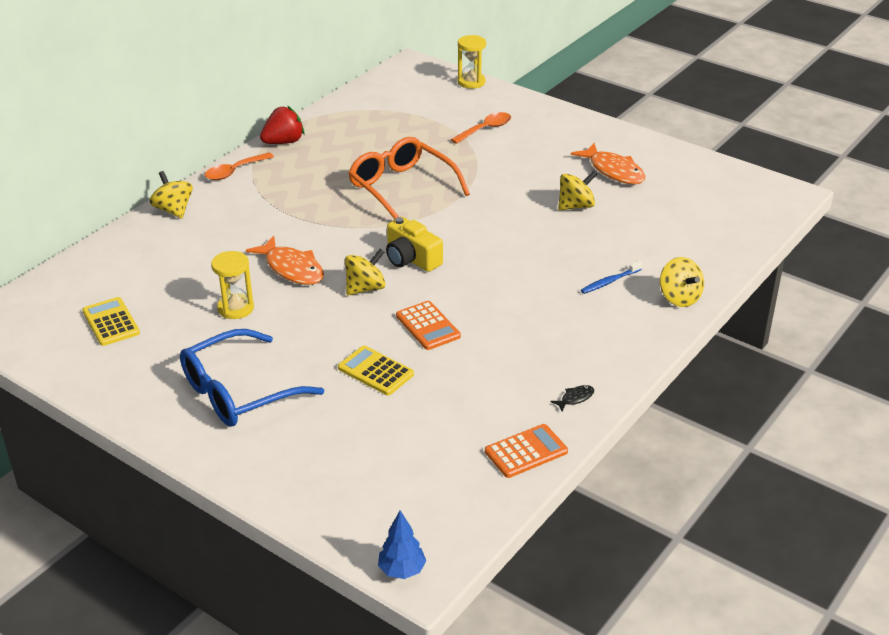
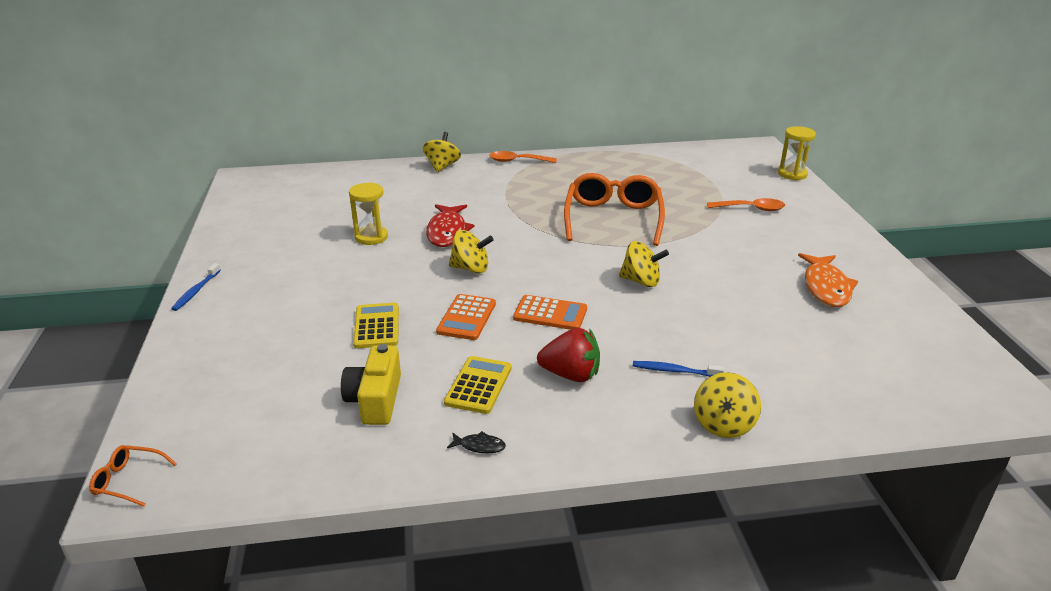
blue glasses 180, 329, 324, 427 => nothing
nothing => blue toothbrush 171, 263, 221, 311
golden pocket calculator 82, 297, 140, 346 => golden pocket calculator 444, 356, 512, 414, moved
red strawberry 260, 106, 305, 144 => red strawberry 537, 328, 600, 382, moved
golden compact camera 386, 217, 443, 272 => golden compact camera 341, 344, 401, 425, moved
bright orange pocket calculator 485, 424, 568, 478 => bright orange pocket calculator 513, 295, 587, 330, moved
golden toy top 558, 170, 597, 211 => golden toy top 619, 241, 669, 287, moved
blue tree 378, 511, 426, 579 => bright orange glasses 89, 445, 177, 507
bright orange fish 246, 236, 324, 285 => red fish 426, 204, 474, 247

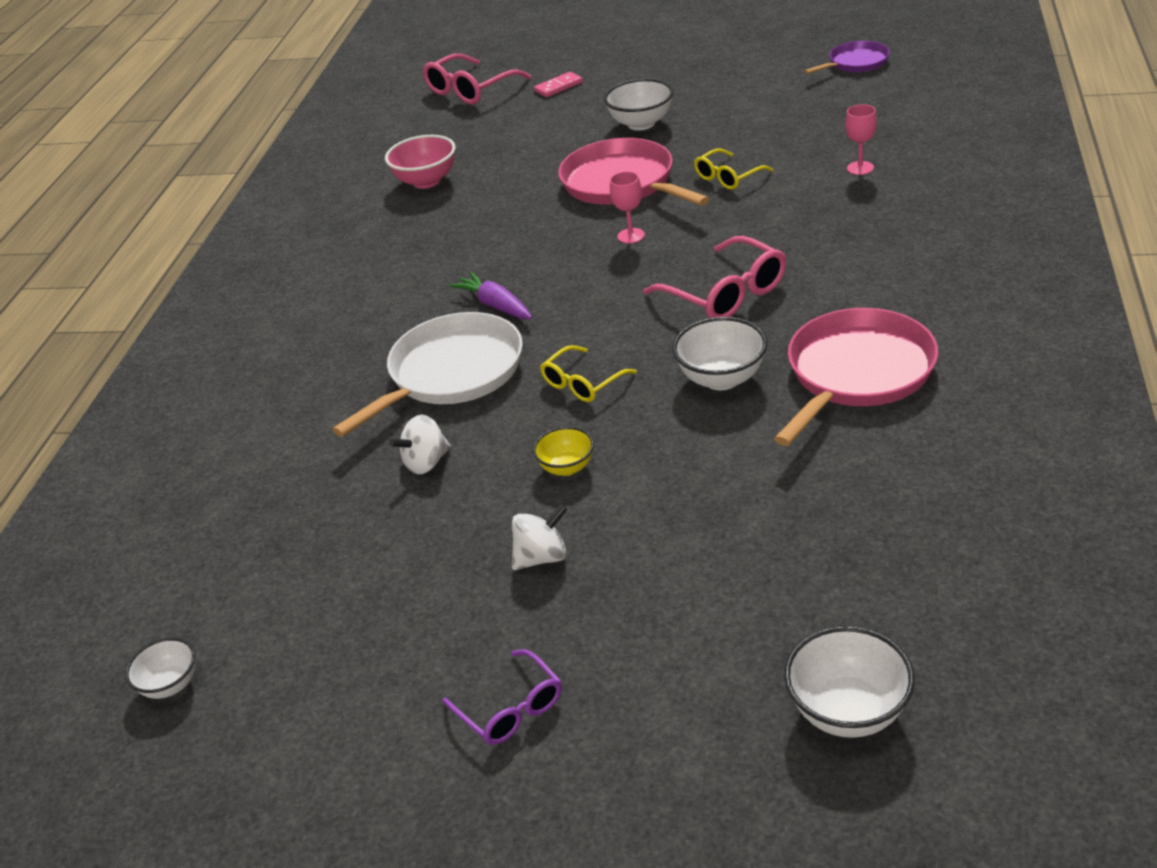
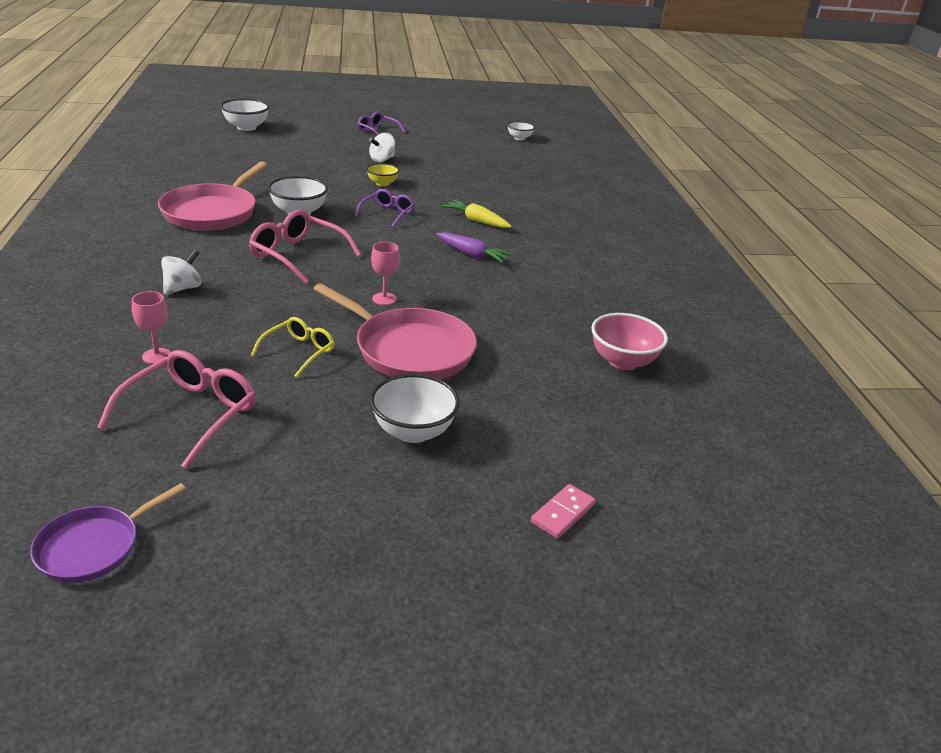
white toy top 389, 415, 451, 474 => white toy top 161, 249, 201, 295, moved
rose-pink glasses 423, 54, 531, 104 => rose-pink glasses 97, 350, 256, 469, moved
white frying pan 332, 312, 523, 437 => golden carrot 442, 200, 512, 228
golden glasses 540, 345, 637, 402 => purple glasses 355, 189, 415, 228

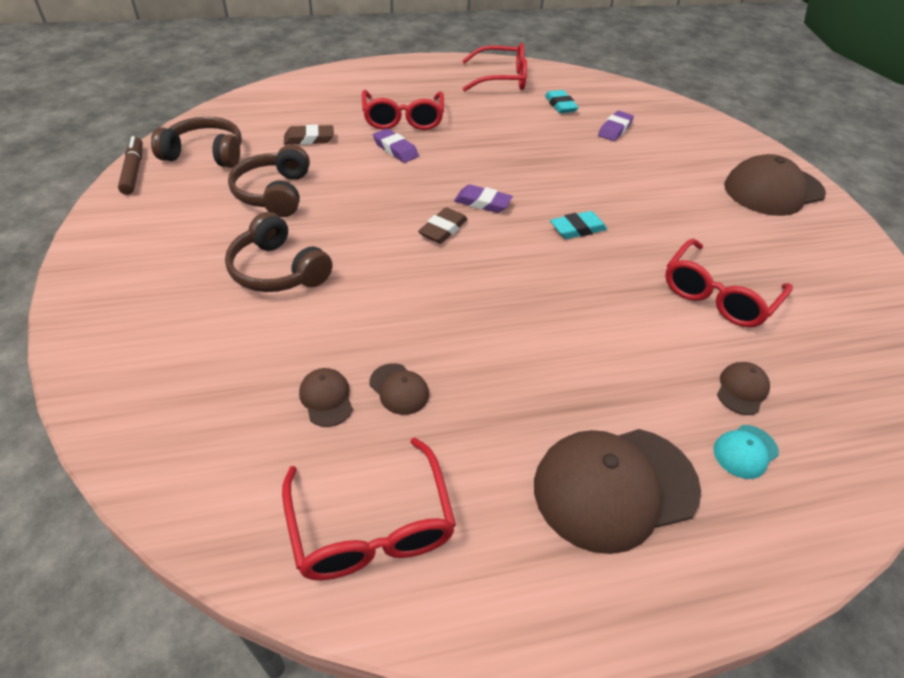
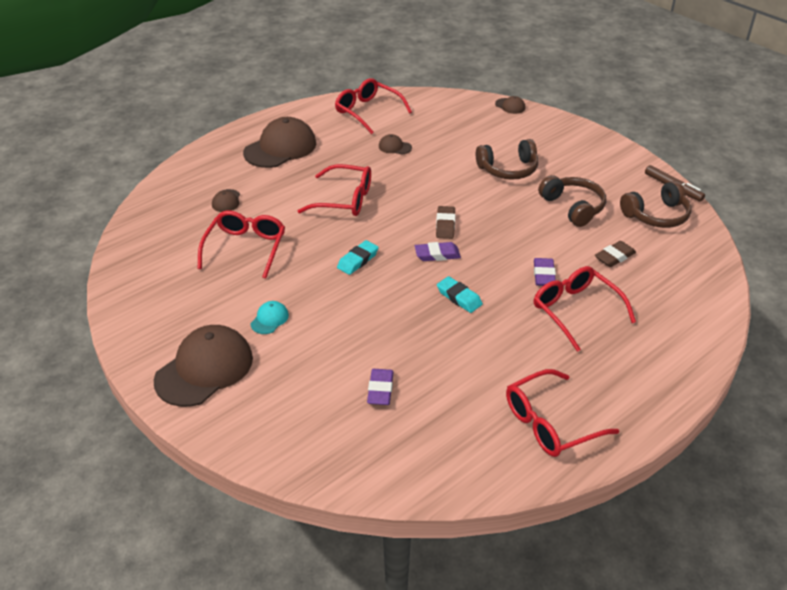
nothing => red glasses 298, 164, 371, 216
dark brown peaked cap 299, 368, 353, 427 => dark brown peaked cap 495, 96, 525, 114, moved
aqua gum eraser 545, 90, 579, 113 => aqua gum eraser 437, 276, 483, 313, moved
aqua peaked cap 714, 425, 779, 479 => aqua peaked cap 251, 301, 289, 334, moved
dark brown headphones 225, 212, 332, 292 => dark brown headphones 476, 139, 538, 180, 150 degrees clockwise
purple gum eraser 373, 128, 419, 163 => purple gum eraser 534, 258, 556, 286, 75 degrees clockwise

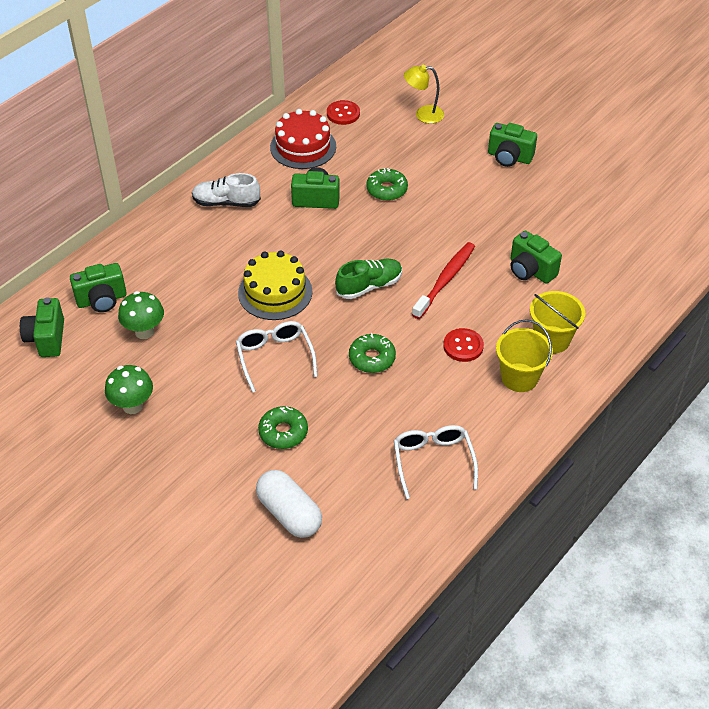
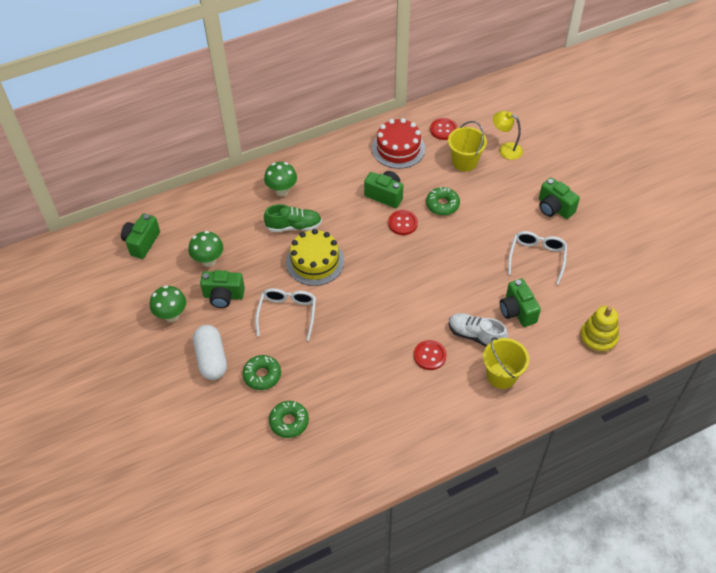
red toothbrush 412, 242, 475, 319 => nothing
nothing => leaf-green fungus 264, 162, 297, 196
nothing => red button 388, 210, 418, 235
nothing => golden stacking rings 580, 306, 619, 354
leaf-green compact camera 70, 263, 127, 312 => leaf-green compact camera 200, 270, 245, 308, moved
white shoe 192, 173, 261, 207 => white shoe 449, 313, 508, 346, moved
white pill shape 256, 470, 322, 538 => white pill shape 193, 325, 227, 380, moved
leaf-green shoe 335, 259, 402, 299 => leaf-green shoe 264, 204, 322, 232, moved
leaf-green doughnut 349, 333, 396, 373 => leaf-green doughnut 269, 401, 309, 438, moved
white glasses 394, 425, 478, 499 => white glasses 508, 231, 567, 285, moved
golden sand bucket 496, 319, 553, 392 => golden sand bucket 448, 121, 487, 171, moved

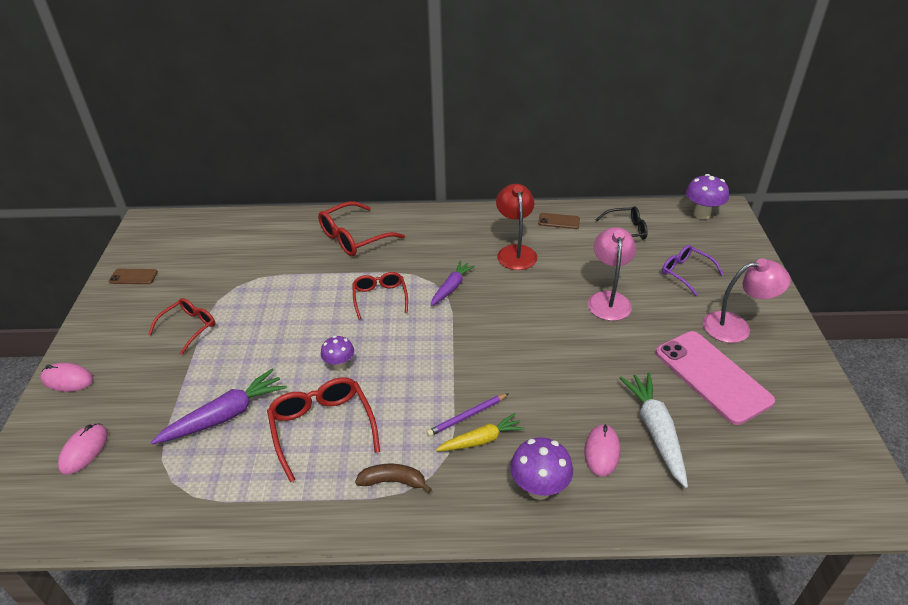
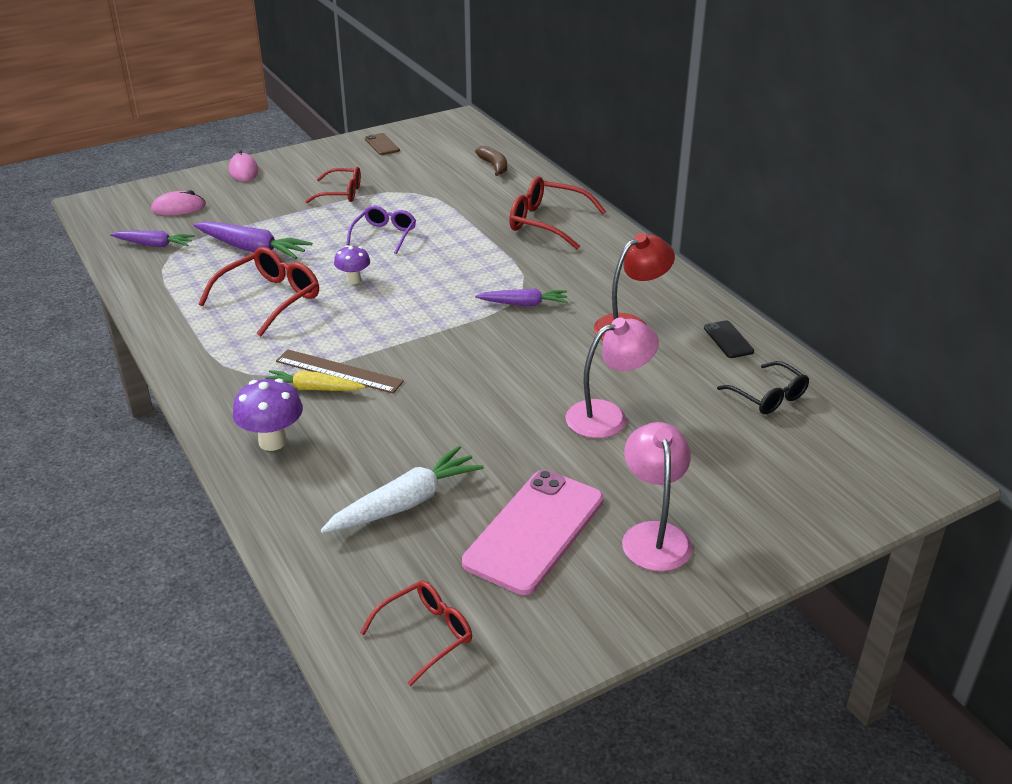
rose-pink computer mouse 584, 424, 620, 476 => nothing
purple fungus 686, 174, 729, 219 => nothing
nothing => purple carrot 110, 231, 195, 247
red glasses 352, 272, 408, 319 => red glasses 360, 581, 472, 686, moved
dark brown banana fruit 355, 464, 432, 493 => dark brown banana fruit 475, 146, 507, 176, moved
purple glasses 662, 245, 724, 296 => purple glasses 346, 206, 416, 254, moved
purple wooden pencil 427, 393, 509, 436 => dark brown straightedge 276, 349, 404, 393
dark brown mobile phone 538, 213, 580, 229 => jet-black mobile phone 704, 320, 754, 358
golden carrot 436, 413, 525, 451 => golden carrot 266, 370, 365, 391, 150 degrees clockwise
rose-pink desk lamp 703, 258, 791, 343 => rose-pink desk lamp 622, 422, 692, 571, 150 degrees counterclockwise

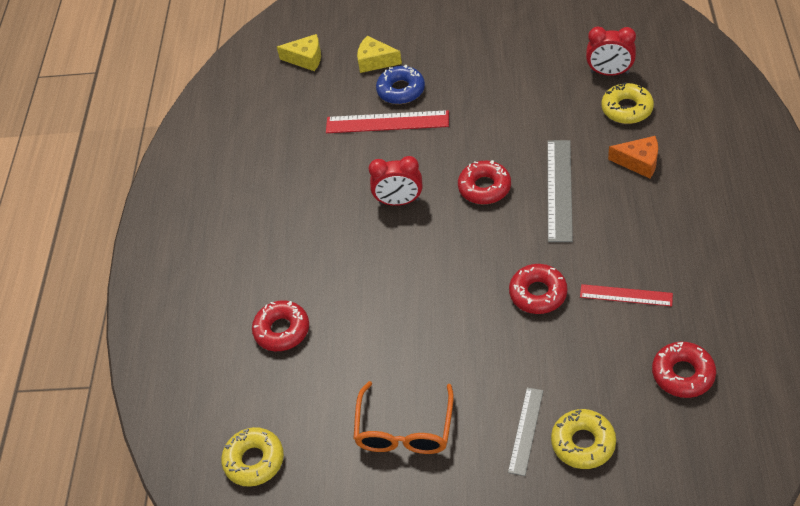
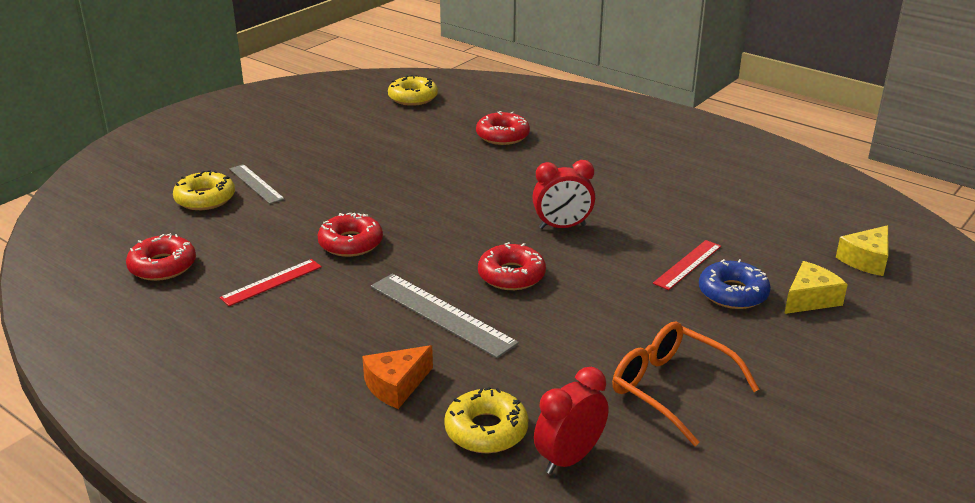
bright orange glasses 353, 381, 454, 454 => bright orange glasses 612, 322, 760, 446, moved
red bedside clock 368, 156, 422, 206 => red bedside clock 532, 160, 595, 229, 135 degrees counterclockwise
red straightedge 326, 110, 449, 133 => red straightedge 653, 240, 721, 290, x0.63

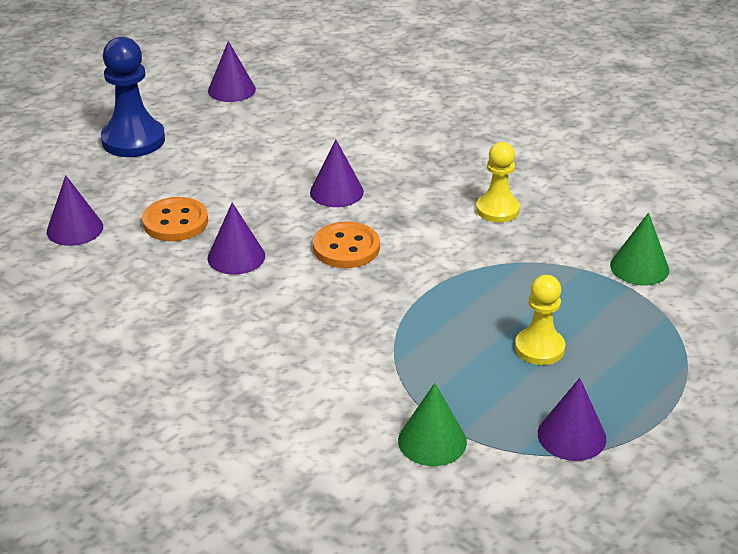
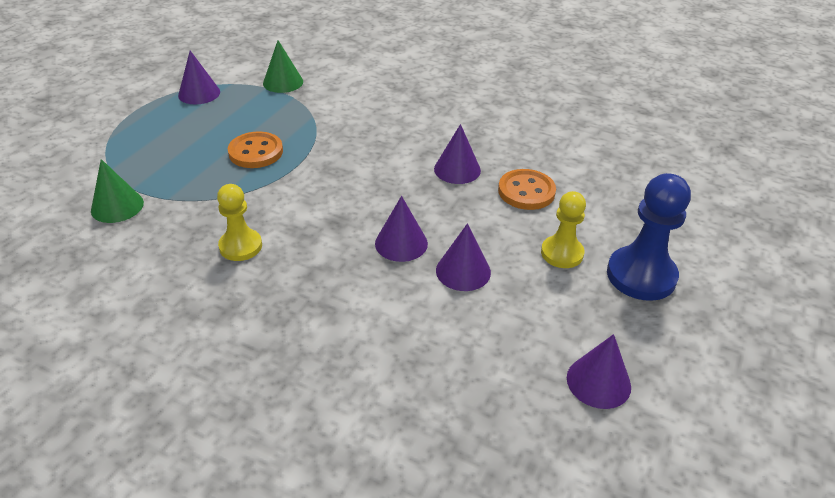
purple cone 47, 175, 103, 246 => purple cone 436, 223, 491, 291, moved
bright orange button 313, 221, 380, 268 => bright orange button 228, 131, 283, 168, moved
golden pawn 515, 275, 565, 365 => golden pawn 541, 191, 586, 268, moved

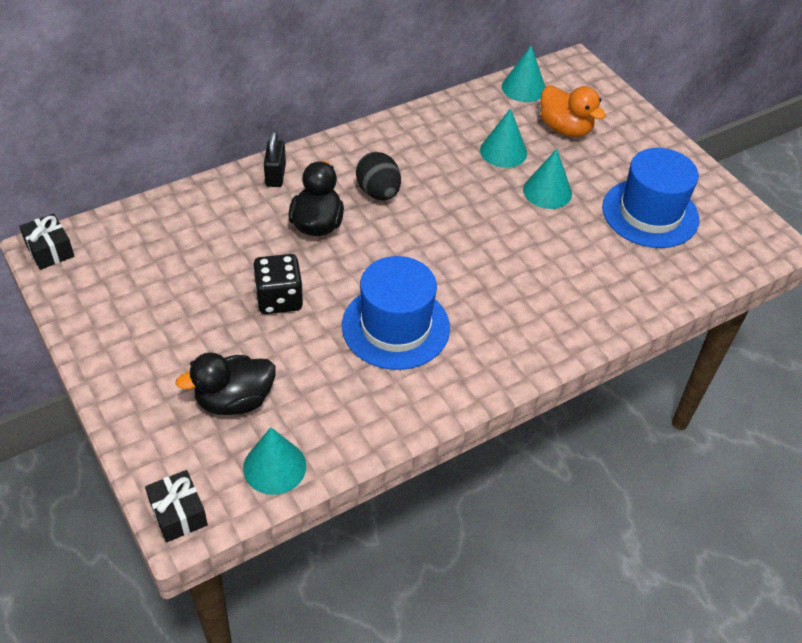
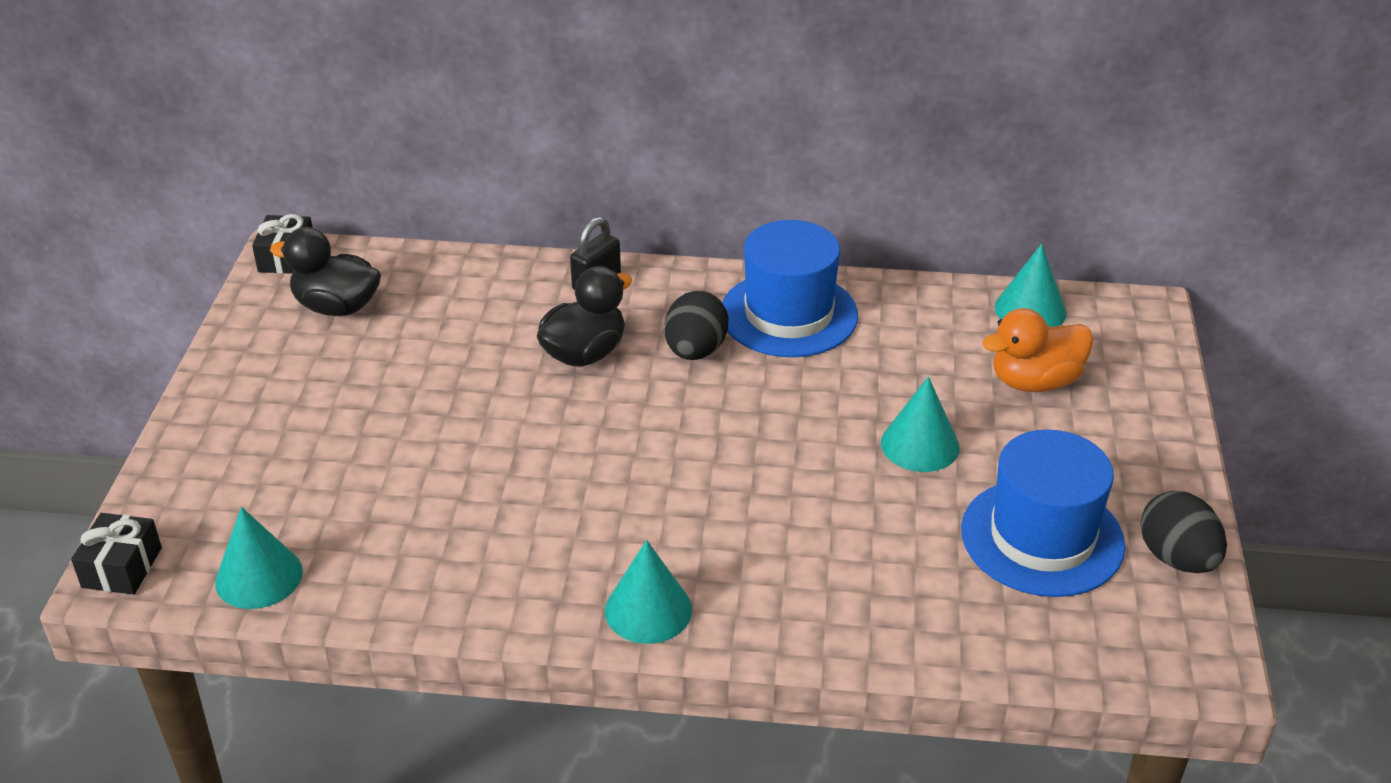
jet-black game die 253, 254, 303, 314 => nothing
nothing => jet-black egg 1140, 491, 1227, 573
jet-black duck 175, 352, 276, 415 => jet-black duck 270, 227, 381, 316, moved
blue top hat 342, 256, 450, 370 => blue top hat 722, 220, 858, 357, moved
aqua cone 480, 108, 527, 168 => aqua cone 605, 540, 692, 644, moved
bright orange duck 540, 85, 606, 137 => bright orange duck 983, 308, 1093, 392, 75 degrees clockwise

